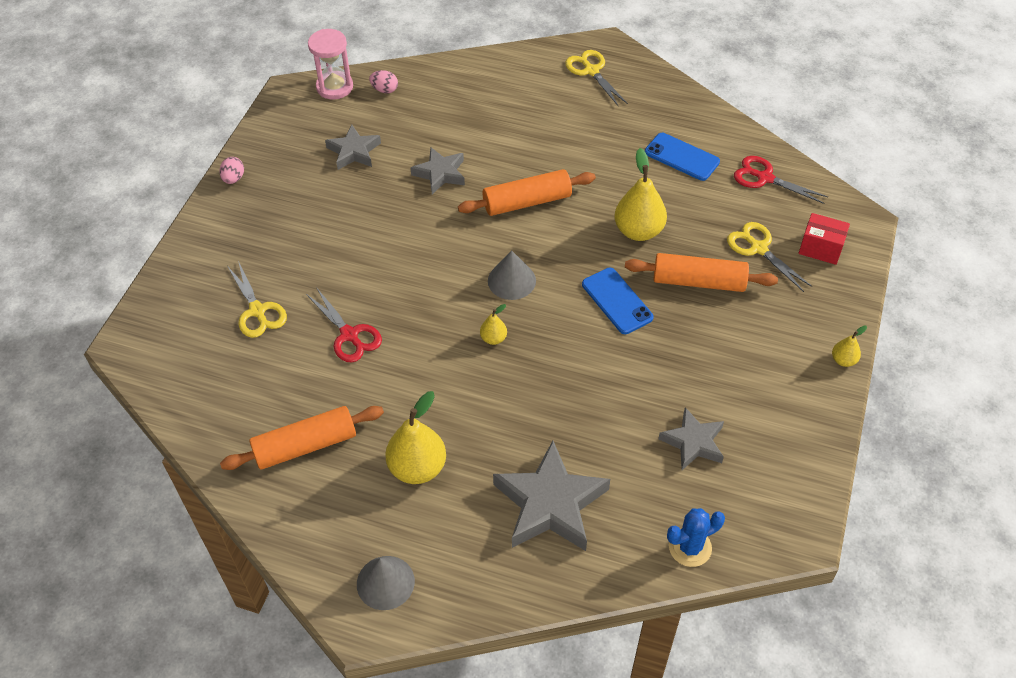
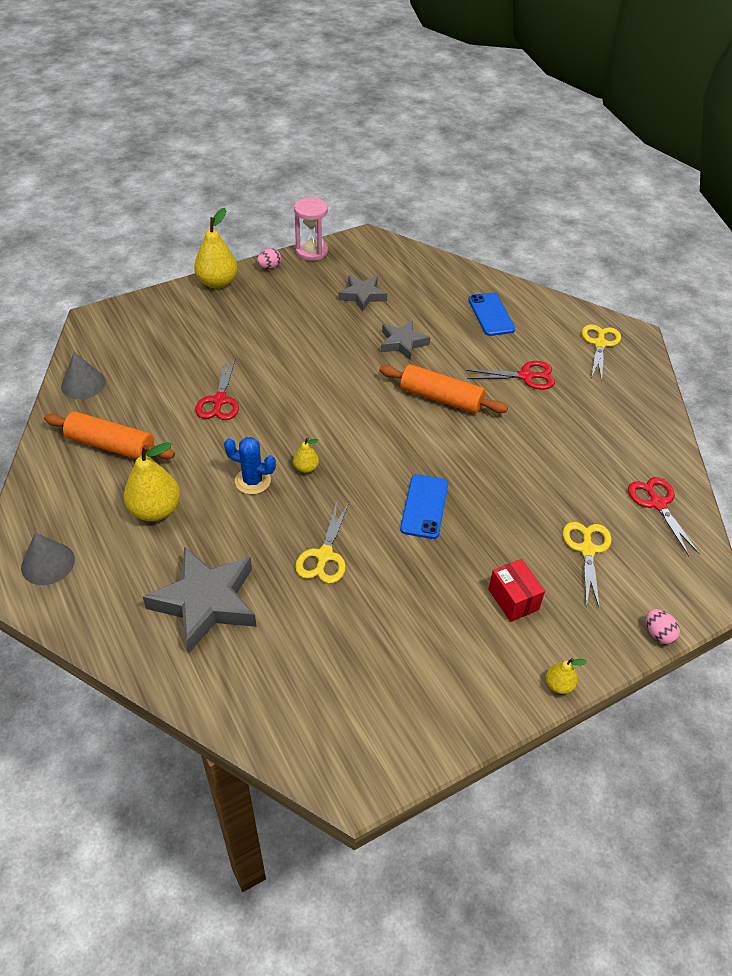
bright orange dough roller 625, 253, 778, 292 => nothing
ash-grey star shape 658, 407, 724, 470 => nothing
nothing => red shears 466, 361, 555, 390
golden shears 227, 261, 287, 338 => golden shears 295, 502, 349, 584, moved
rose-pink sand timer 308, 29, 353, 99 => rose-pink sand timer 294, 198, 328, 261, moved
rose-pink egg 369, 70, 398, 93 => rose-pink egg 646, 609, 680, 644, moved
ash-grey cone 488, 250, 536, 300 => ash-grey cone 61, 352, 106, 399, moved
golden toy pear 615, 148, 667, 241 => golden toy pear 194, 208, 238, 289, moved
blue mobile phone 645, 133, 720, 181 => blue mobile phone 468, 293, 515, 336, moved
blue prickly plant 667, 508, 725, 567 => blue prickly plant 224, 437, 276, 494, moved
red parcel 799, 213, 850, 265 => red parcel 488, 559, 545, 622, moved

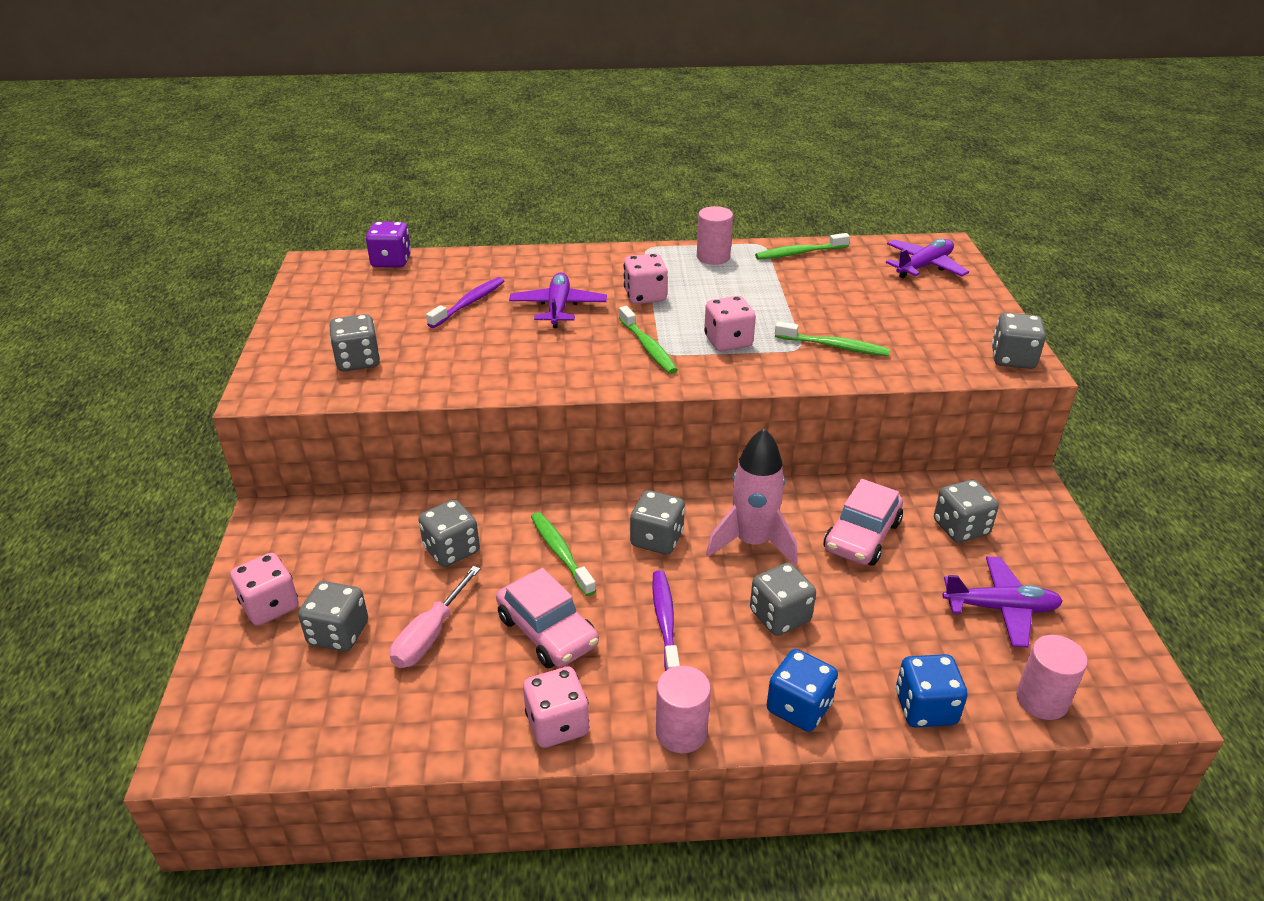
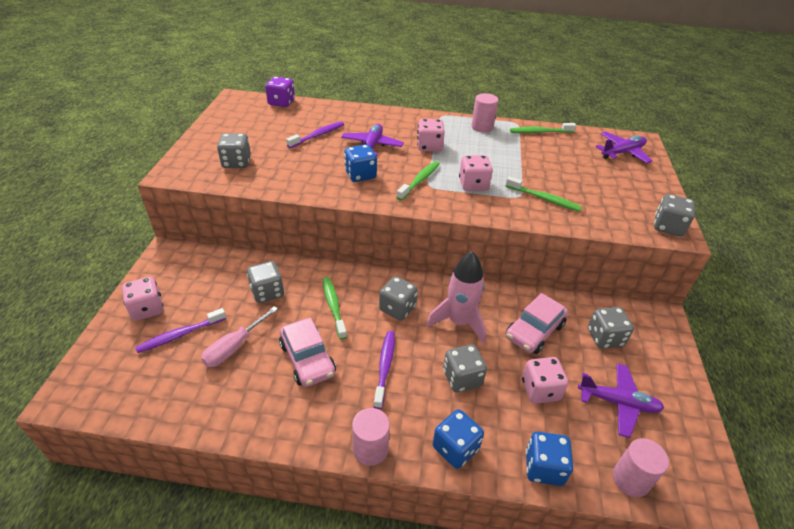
nothing => blue game die 344, 144, 377, 182
rose-pink game die 523, 667, 589, 748 => rose-pink game die 522, 357, 569, 404, moved
ash-grey game die 298, 581, 368, 651 => purple toothbrush 135, 308, 226, 353
leaf-green toothbrush 619, 306, 678, 374 => leaf-green toothbrush 396, 161, 440, 201, 135 degrees counterclockwise

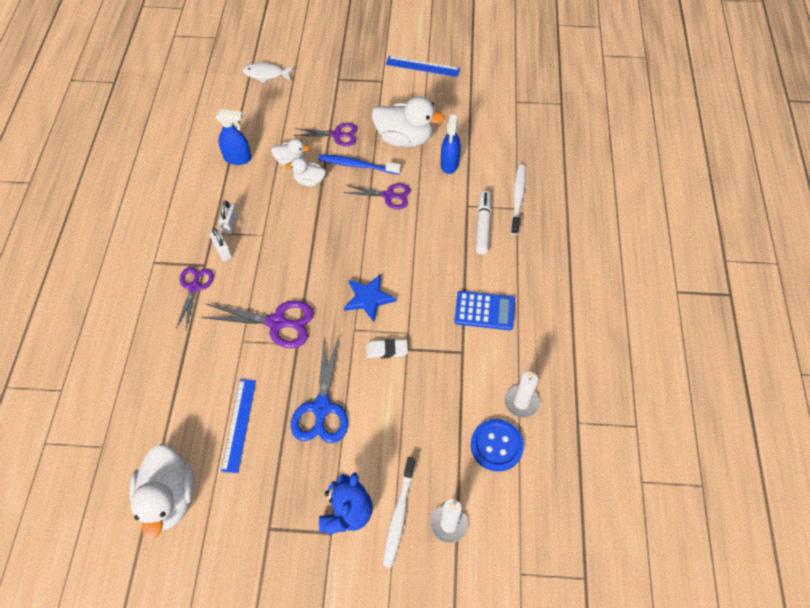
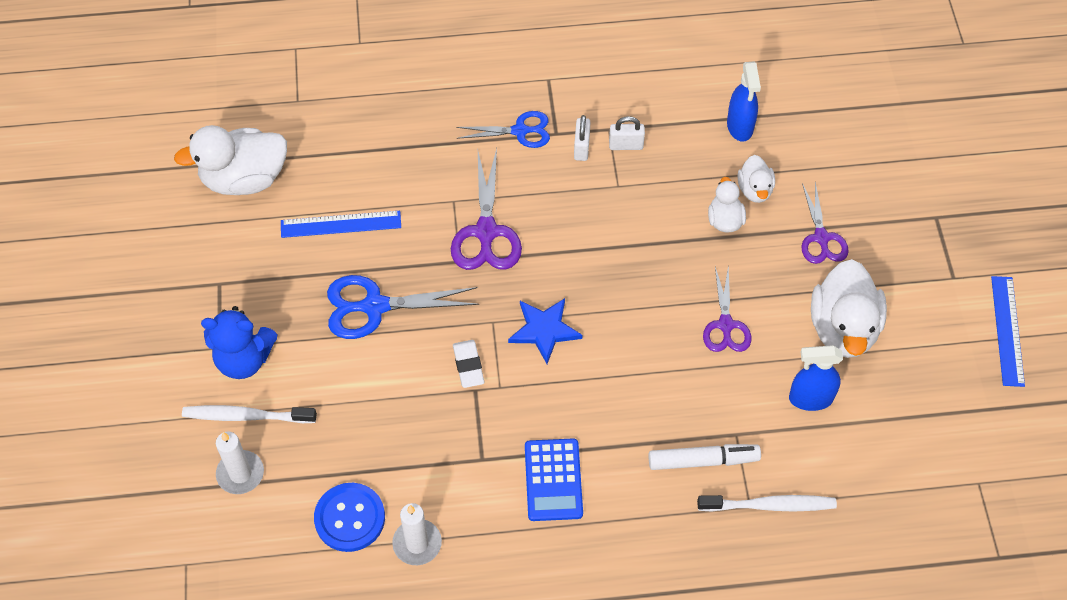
white fish 243, 62, 294, 83 => nothing
blue toothbrush 318, 154, 401, 174 => nothing
purple shears 176, 267, 214, 329 => blue shears 456, 111, 550, 148
white lock 210, 228, 232, 261 => white lock 574, 115, 591, 161, 45 degrees counterclockwise

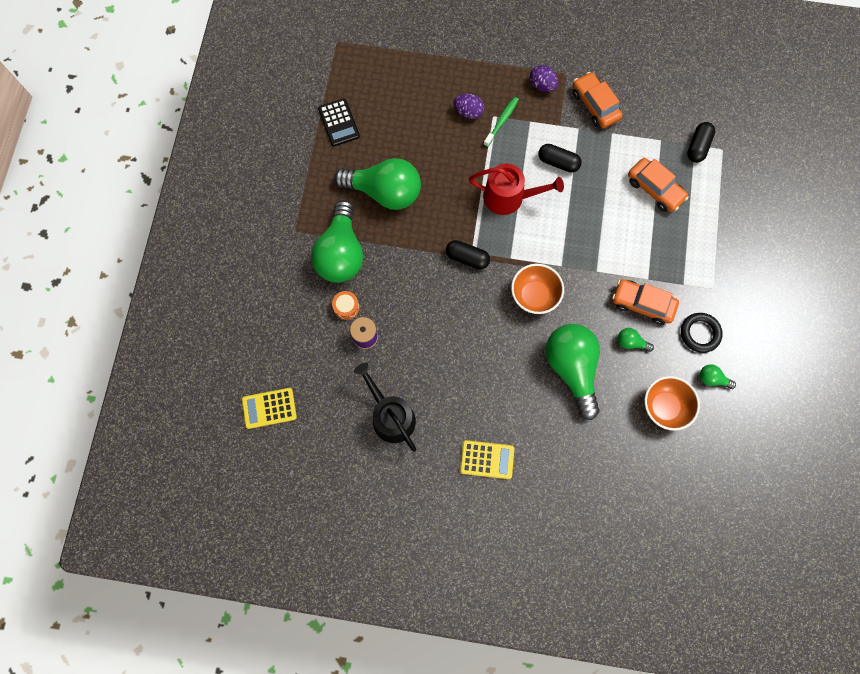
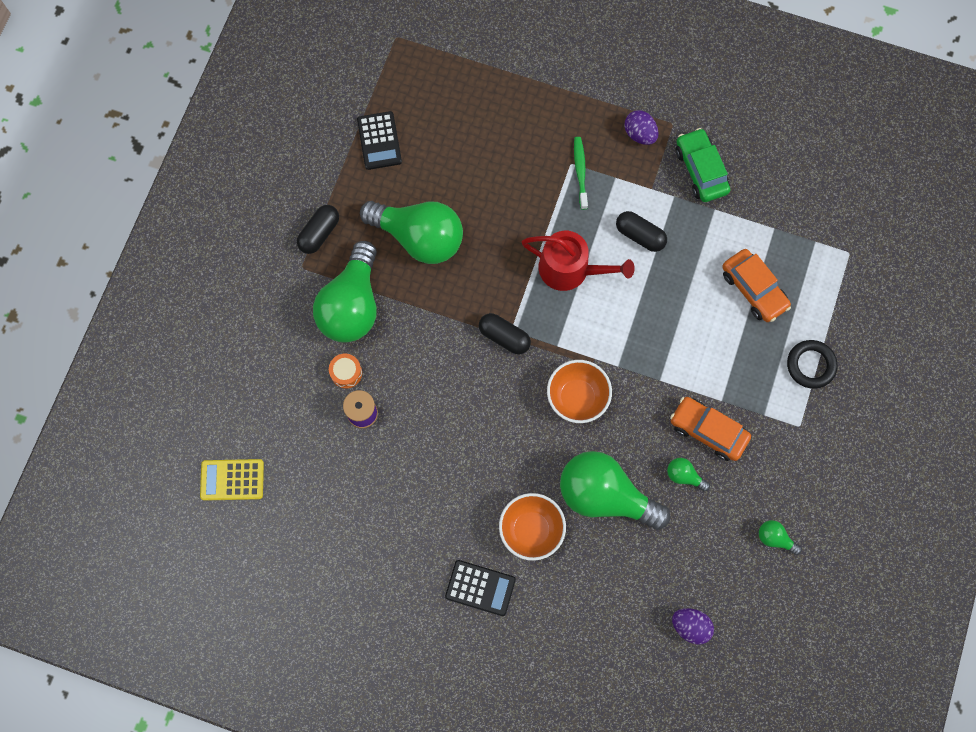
jet-black watering pot 354, 363, 416, 452 => nothing
purple egg 453, 94, 484, 119 => purple egg 672, 608, 714, 644, moved
bright orange deep dish 644, 376, 700, 431 => bright orange deep dish 499, 493, 566, 561, moved
jet-black hoop 681, 313, 723, 353 => jet-black hoop 787, 340, 838, 389, moved
jet-black pill shape 687, 122, 715, 163 => jet-black pill shape 297, 205, 339, 254, moved
golden pocket calculator 460, 440, 514, 479 => jet-black pocket calculator 445, 560, 516, 616
bright orange automobile 573, 72, 623, 128 => leaf-green automobile 676, 128, 730, 202
leaf-green toothbrush 484, 97, 519, 147 => leaf-green toothbrush 574, 137, 588, 210, 45 degrees counterclockwise
leaf-green bulb 545, 324, 600, 420 => leaf-green bulb 560, 451, 670, 530, 60 degrees counterclockwise

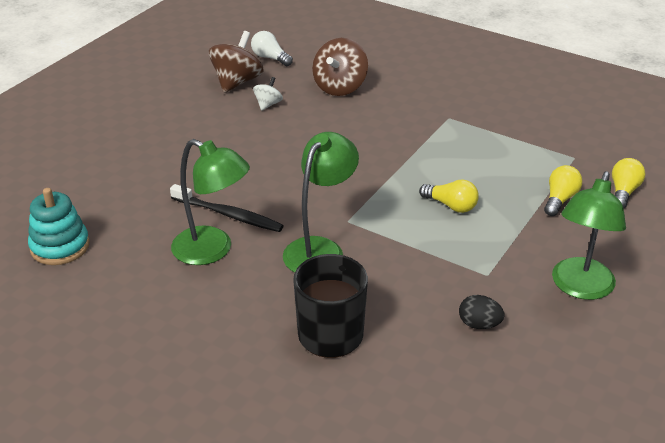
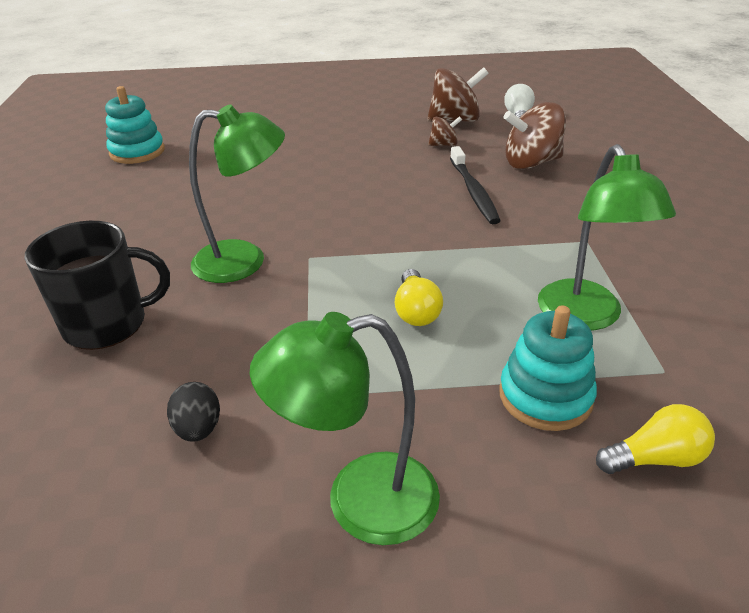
jet-black toothbrush 170, 184, 284, 232 => jet-black toothbrush 450, 146, 501, 224, moved
leaf-green desk lamp 171, 139, 250, 265 => leaf-green desk lamp 538, 144, 676, 330, moved
golden bulb 544, 165, 582, 216 => aqua stacking rings 499, 306, 597, 431
white toy top 253, 77, 283, 111 => dark brown toy top 428, 116, 462, 146

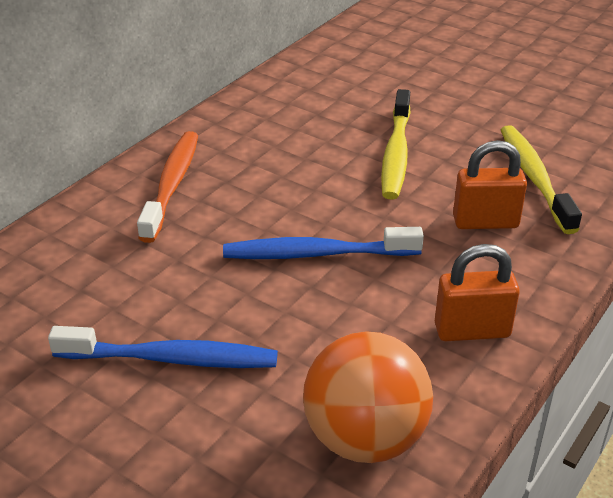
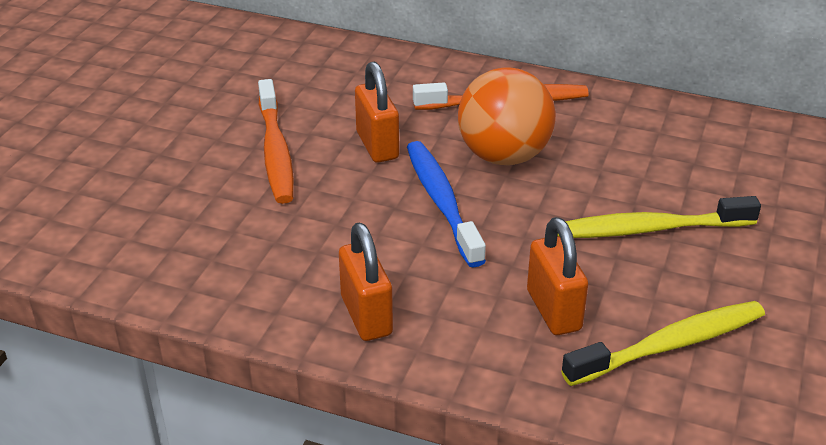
nothing => bright orange lock 355, 62, 399, 163
bright orange sphere 303, 331, 433, 463 => bright orange sphere 458, 67, 556, 166, moved
blue toothbrush 48, 326, 278, 368 => bright orange toothbrush 258, 79, 294, 204

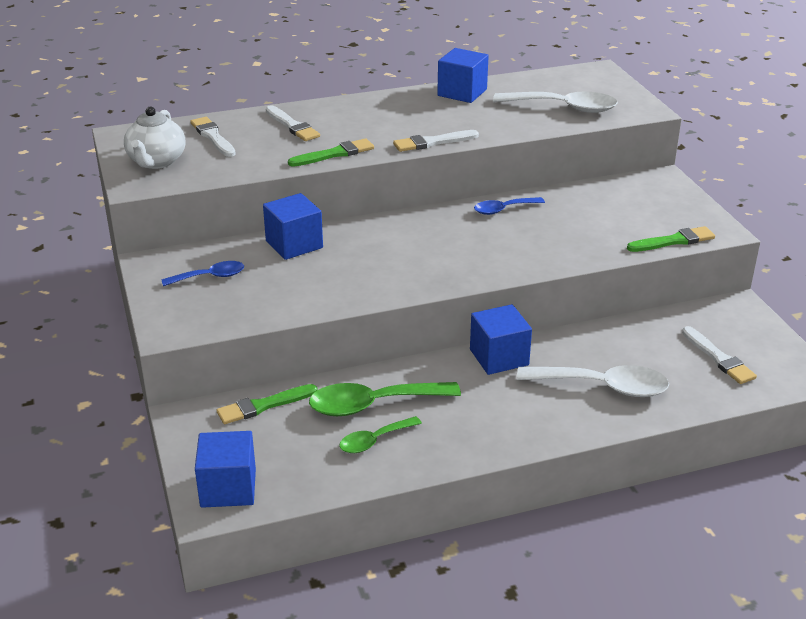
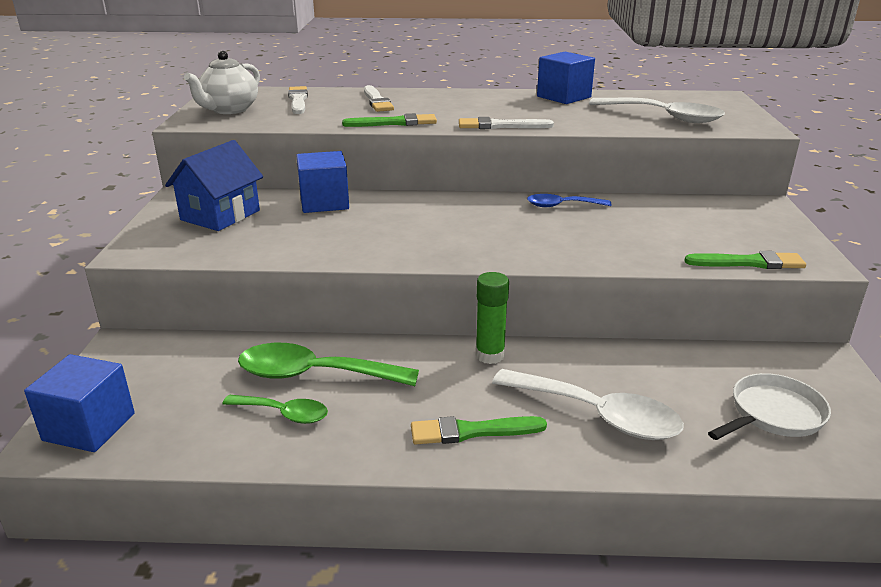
leaf-green brush 216, 384, 318, 424 => leaf-green brush 411, 416, 547, 445, moved
blue teaspoon 161, 261, 244, 286 => blue house 165, 140, 263, 231
blue solid cube 470, 304, 532, 375 => leaf-green glue 475, 272, 509, 364
white brush 682, 326, 757, 384 => white frying pan 708, 373, 831, 440
leaf-green teaspoon 339, 416, 422, 453 => leaf-green teaspoon 222, 395, 328, 424, 150 degrees counterclockwise

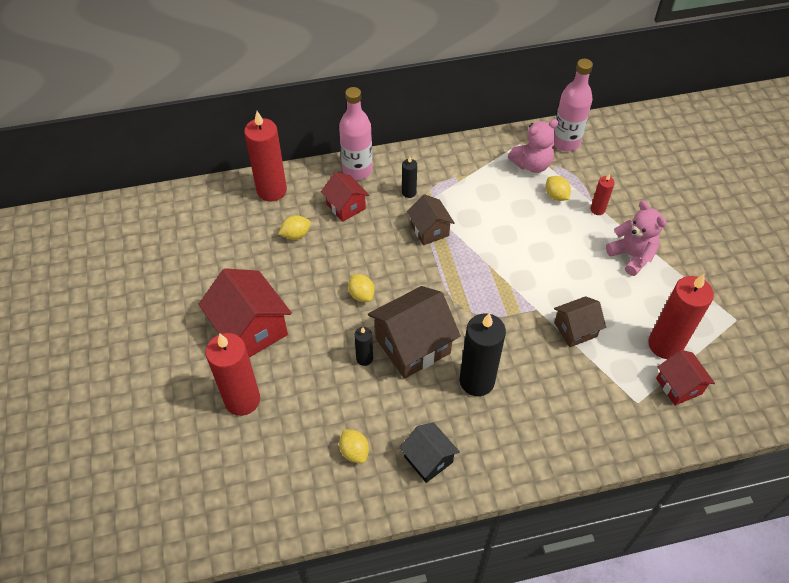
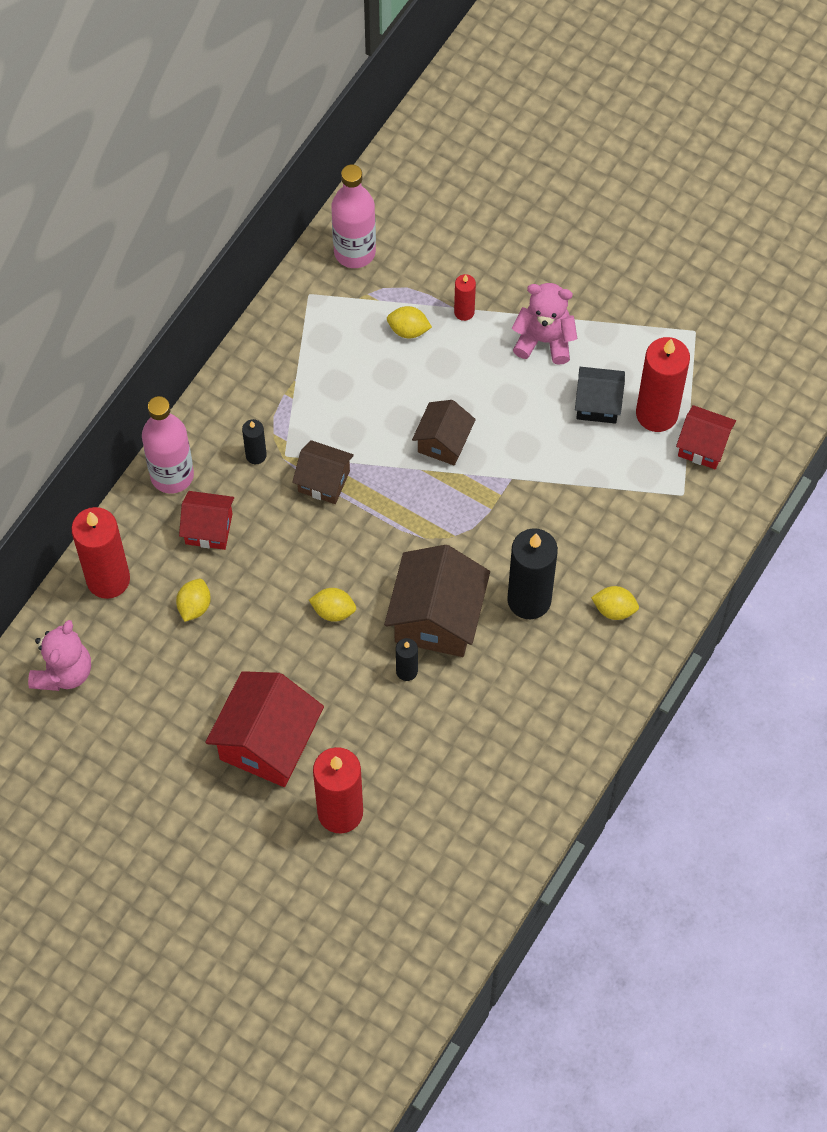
golden toy lemon 339, 429, 369, 463 => golden toy lemon 591, 586, 639, 620, moved
jet-black house 399, 422, 460, 483 => jet-black house 575, 367, 625, 424, moved
rose-pink teddy 508, 119, 558, 173 => rose-pink teddy 28, 620, 91, 691, moved
dark brown house 554, 296, 606, 347 => dark brown house 412, 400, 476, 465, moved
red house 198, 268, 292, 358 => red house 205, 671, 324, 787, 75 degrees counterclockwise

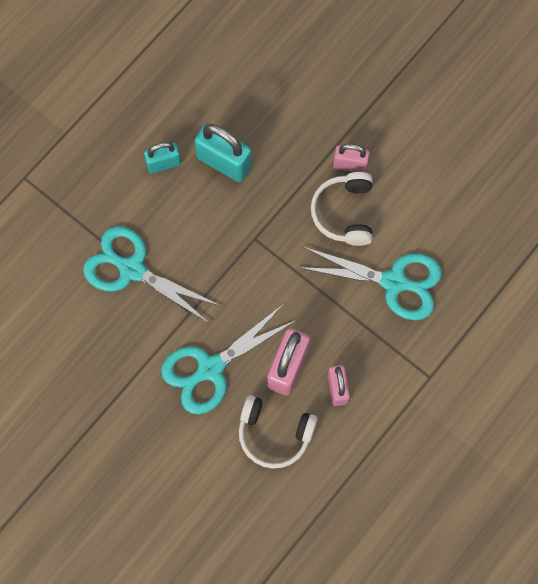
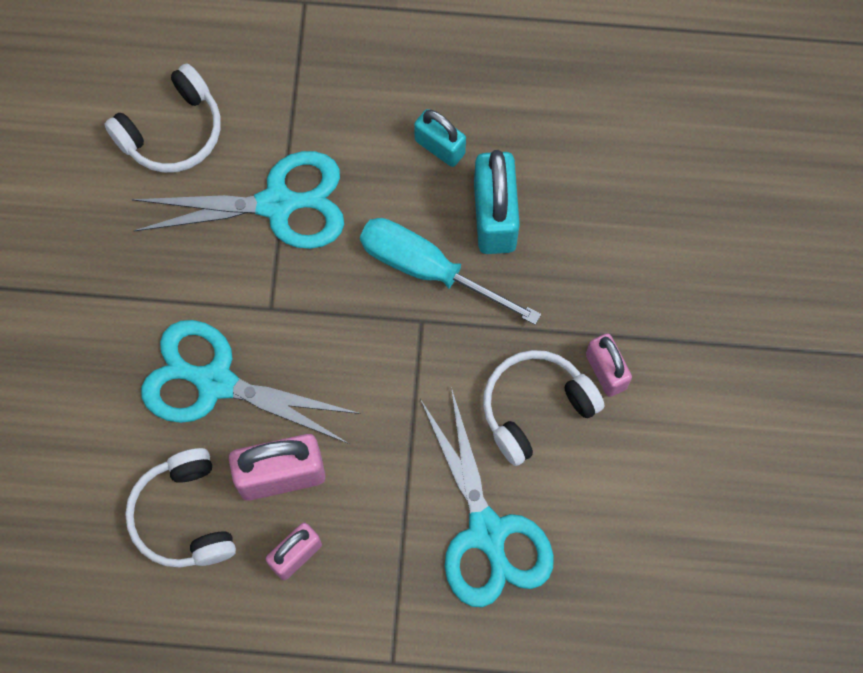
nothing => white headphones 104, 63, 221, 173
nothing => aqua flat screwdriver 360, 218, 541, 325
aqua shears 83, 226, 221, 324 => aqua shears 131, 151, 344, 249, 90 degrees clockwise

